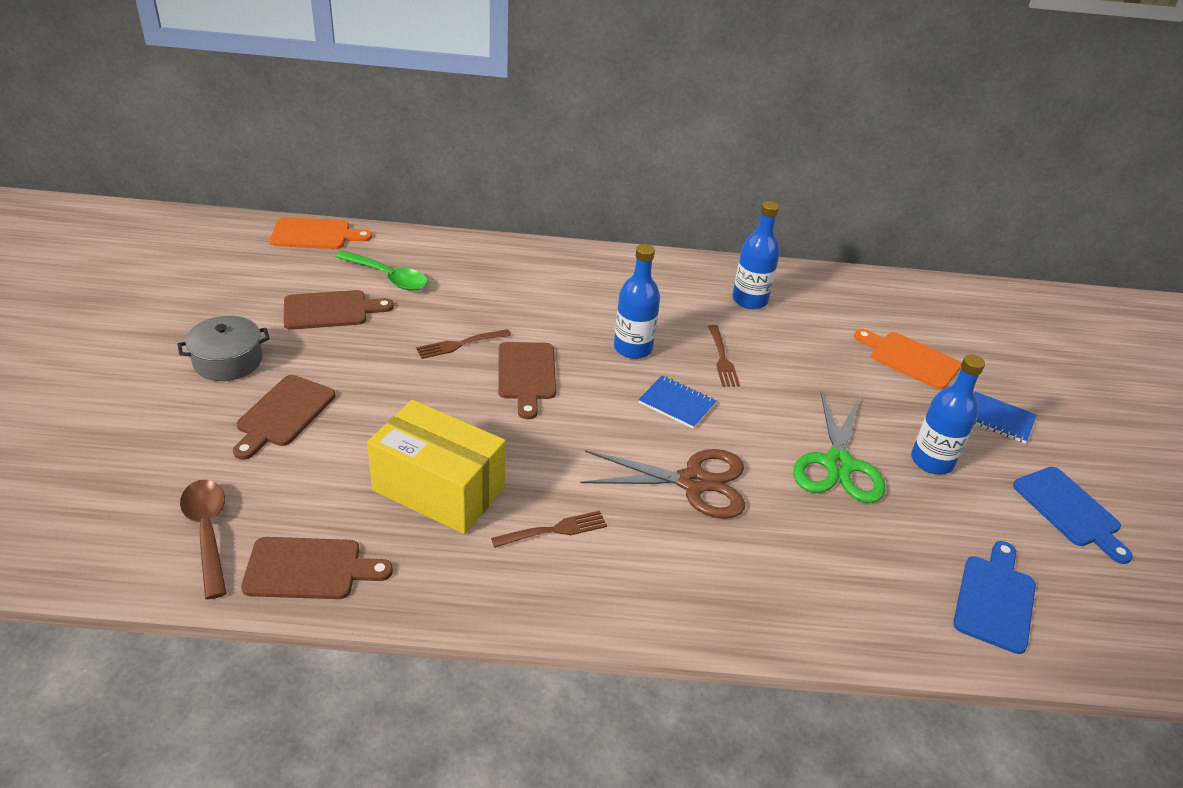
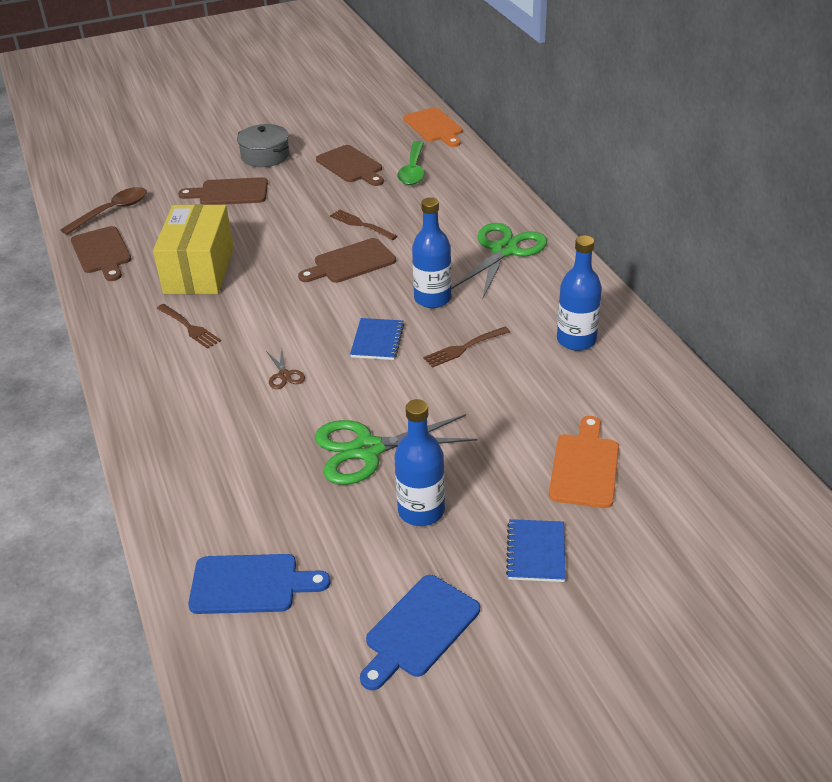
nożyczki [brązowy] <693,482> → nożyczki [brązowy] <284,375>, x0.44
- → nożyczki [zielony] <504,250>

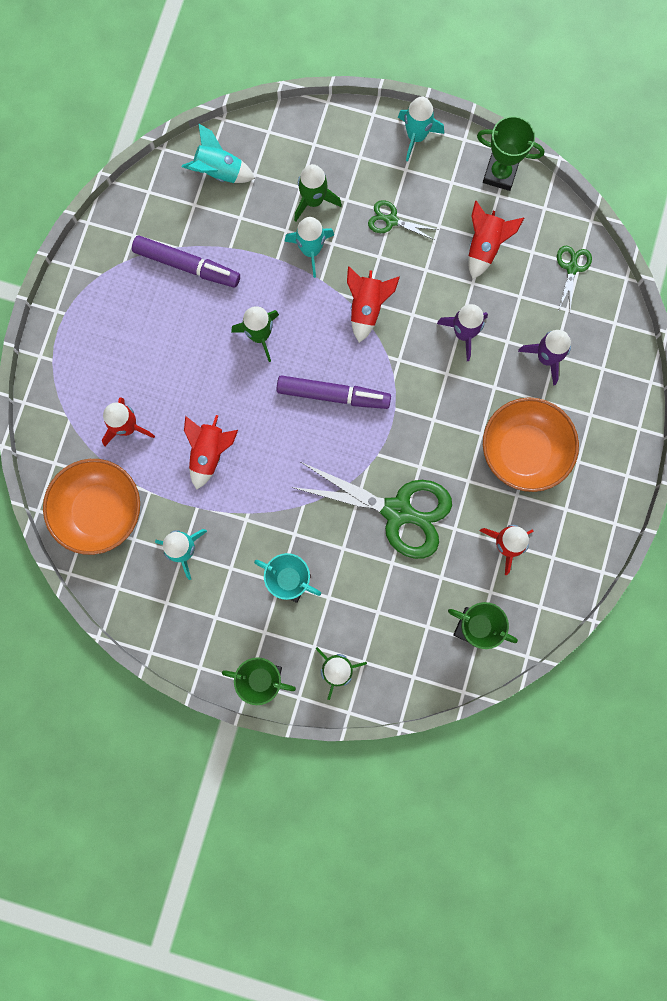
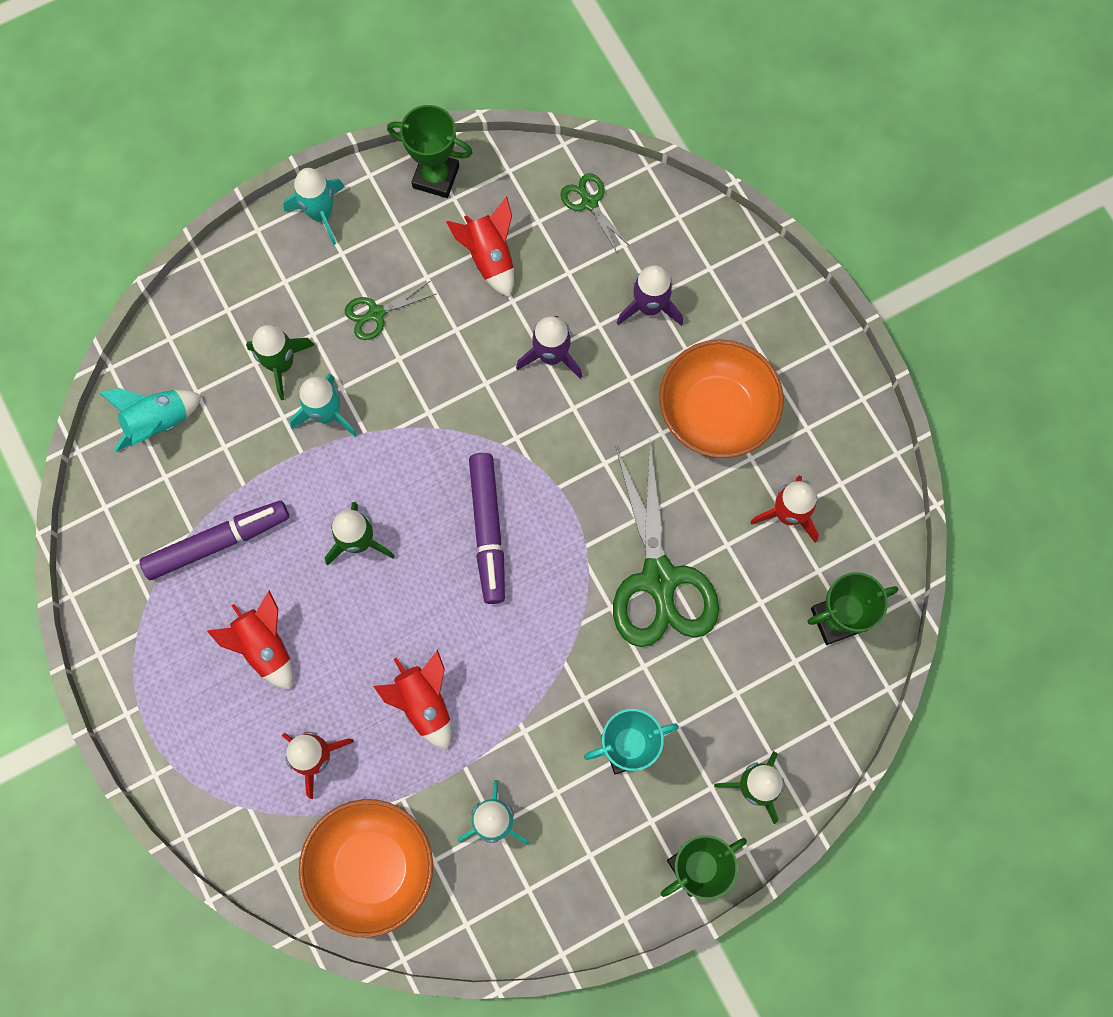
flamaster [fioletowy] <333,395> → flamaster [fioletowy] <488,530>, 120 degrees clockwise
nożyczki [zielony] <398,511> → nożyczki [zielony] <659,580>, 105 degrees clockwise
rakieta [czerwony] <367,308> → rakieta [czerwony] <265,646>, moved
puchar [zielony] <500,174> → puchar [zielony] <436,177>, 45 degrees clockwise

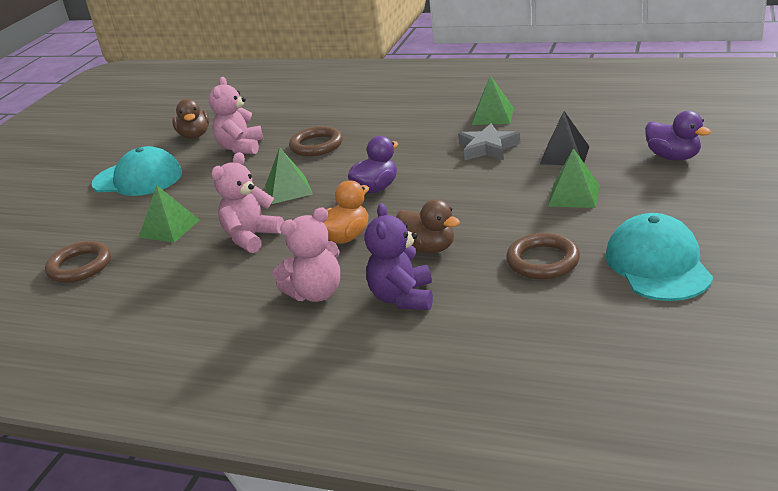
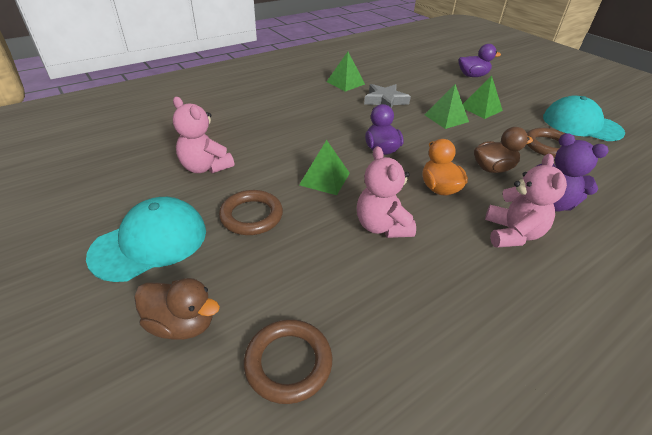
piramida [zielony] <169,228> → piramida [zielony] <446,118>, moved
kaczka [brązowy] <194,135> → kaczka [brązowy] <182,324>, moved
pierścień [brązowy] <316,145> → pierścień [brązowy] <251,216>, moved
piramida [czarny] <564,155> → -

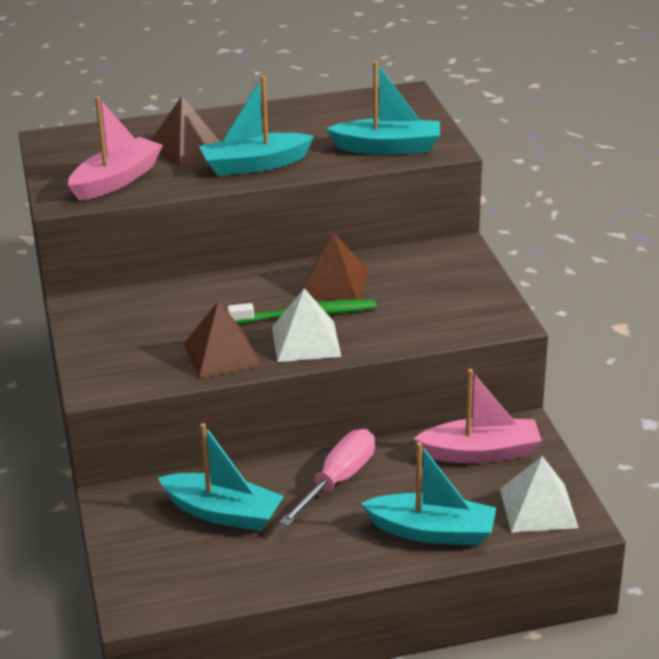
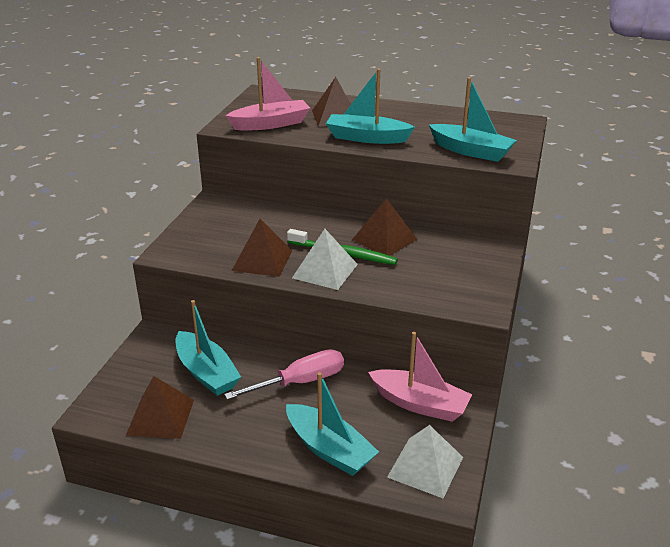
- → piramida [brązowy] <160,417>

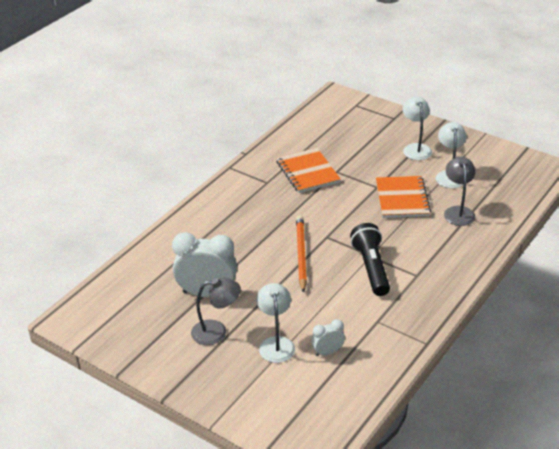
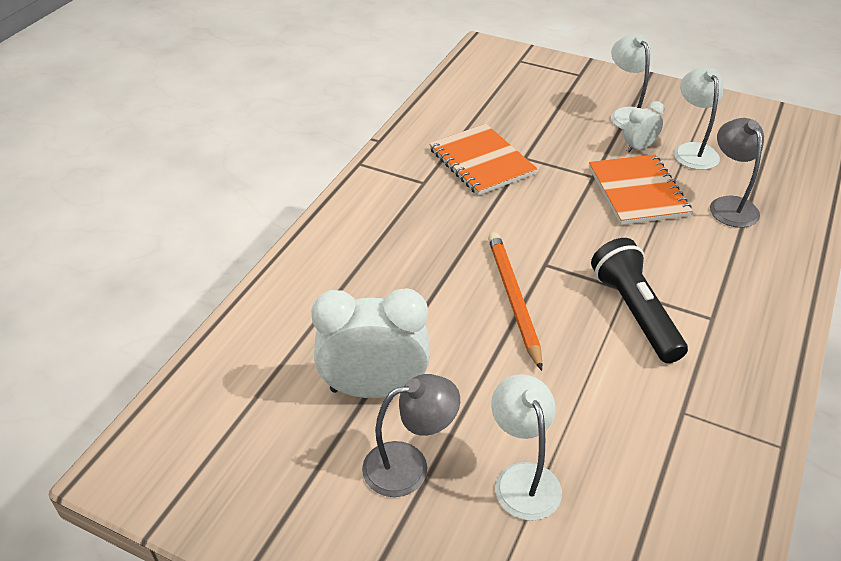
budzik [biały] <327,352> → budzik [biały] <639,147>, moved

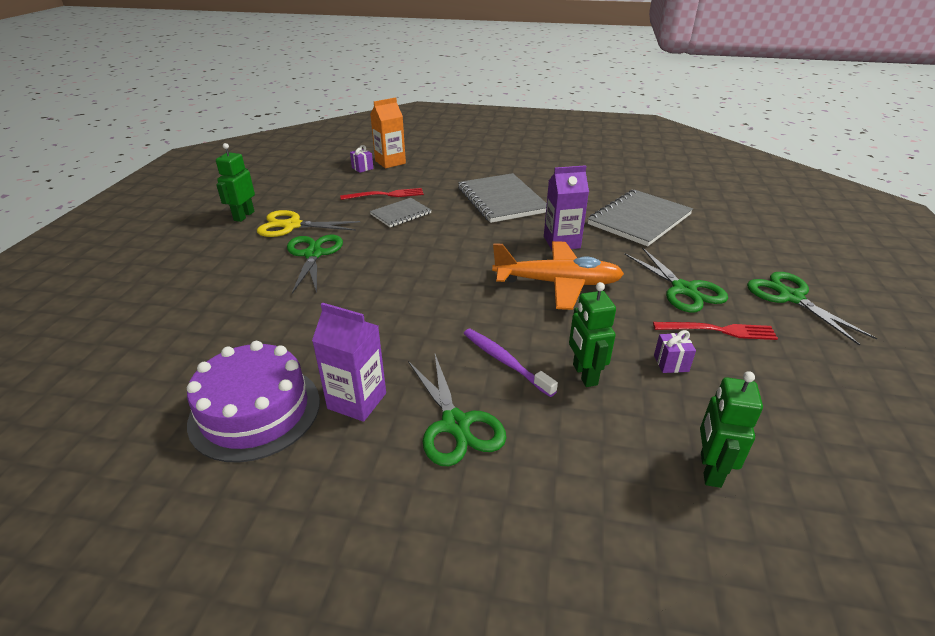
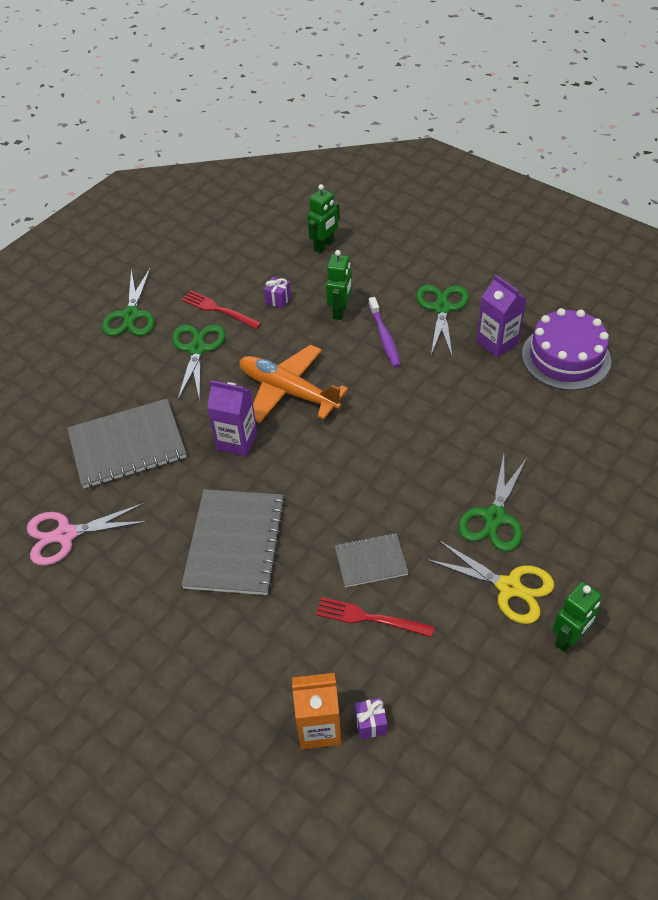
- → nożyczki [różowy] <66,535>

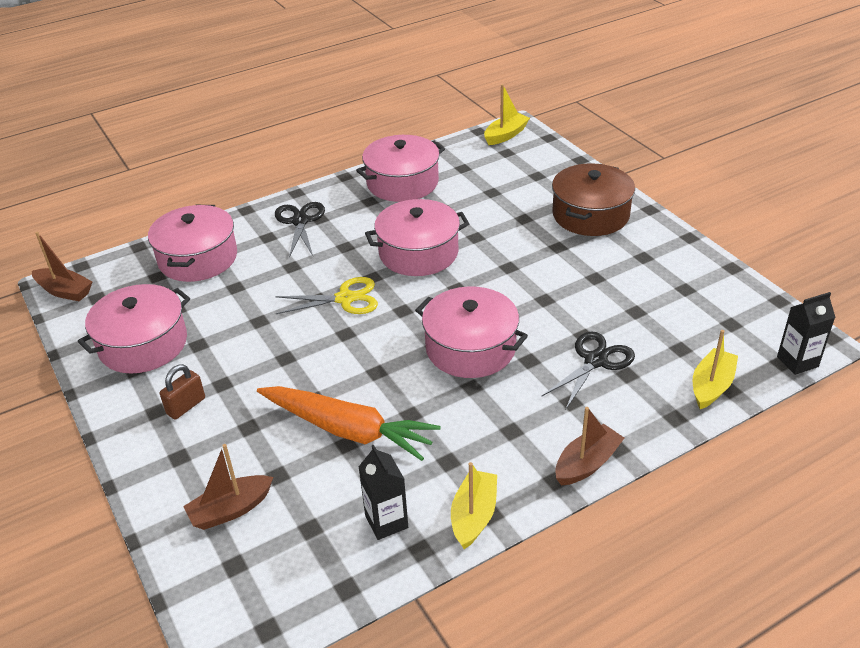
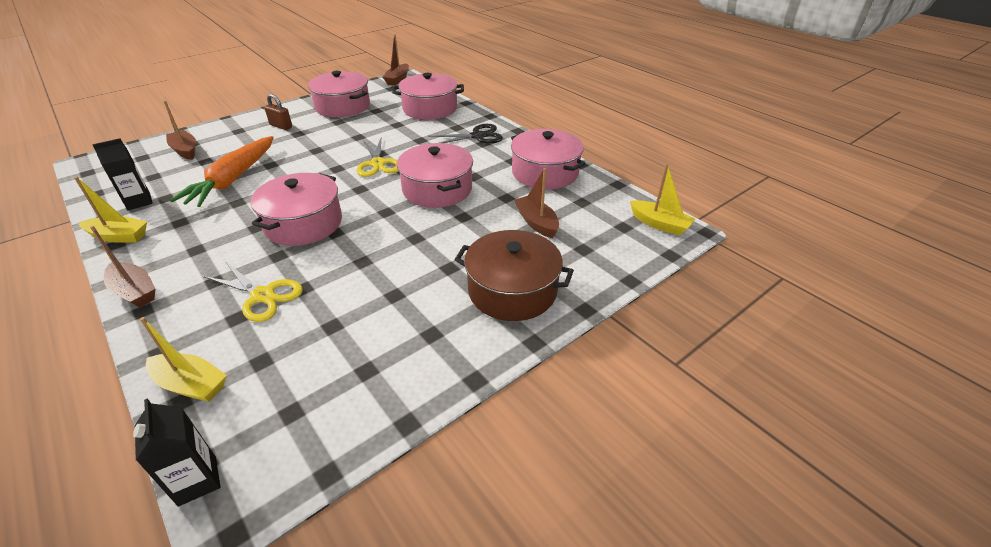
nożyczki [czarny] <595,361> → nożyczki [żółty] <262,296>
- → łódka [brązowy] <536,222>

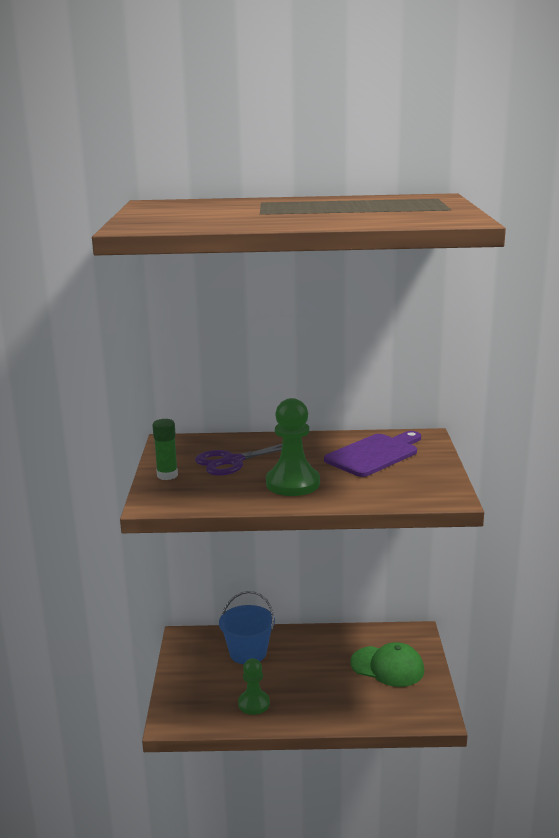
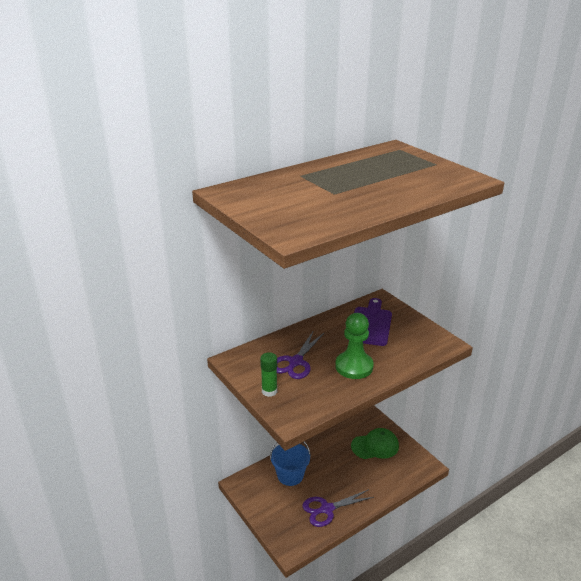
pionek [zielony] <254,703> → nożyczki [fioletowy] <327,509>

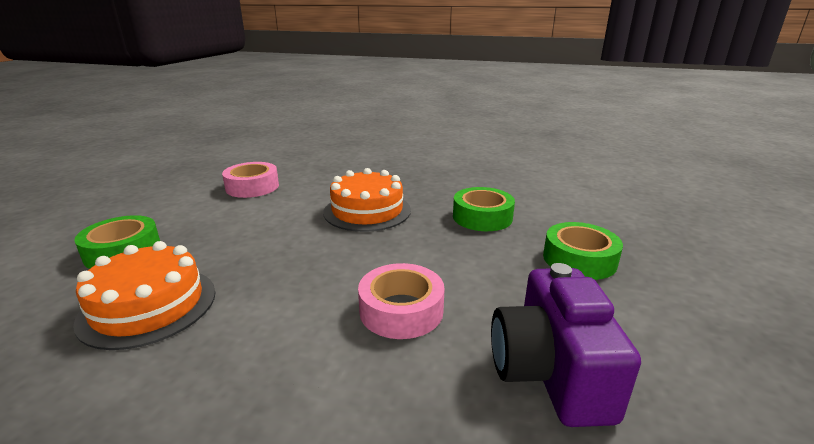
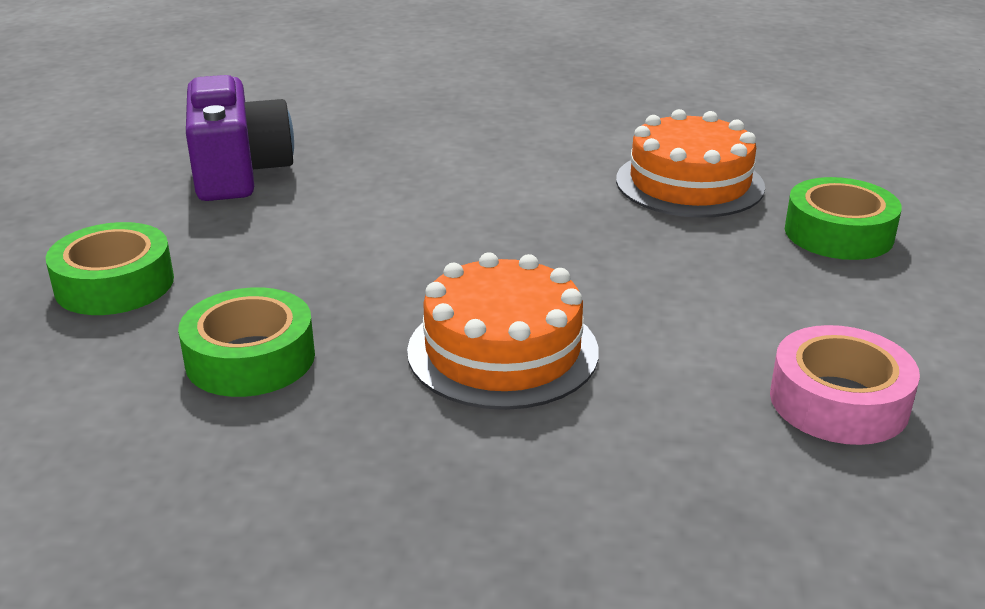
taśma klejąca [różowy] <401,310> → -

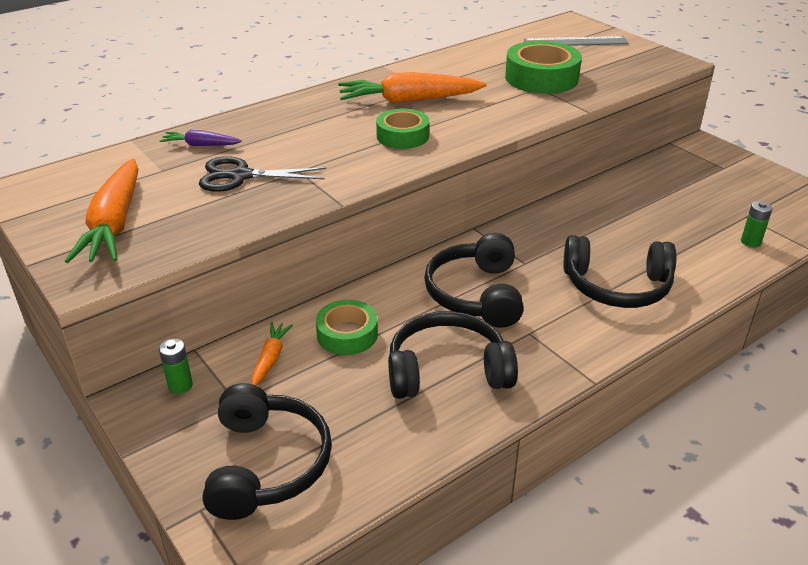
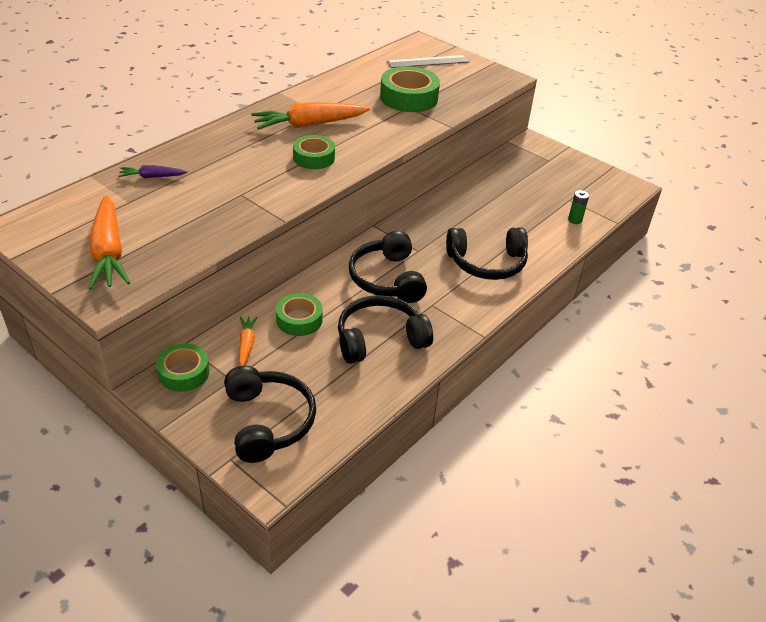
bateria [zielony] <180,385> → taśma klejąca [zielony] <184,372>
nożyczki [czarny] <241,176> → -

